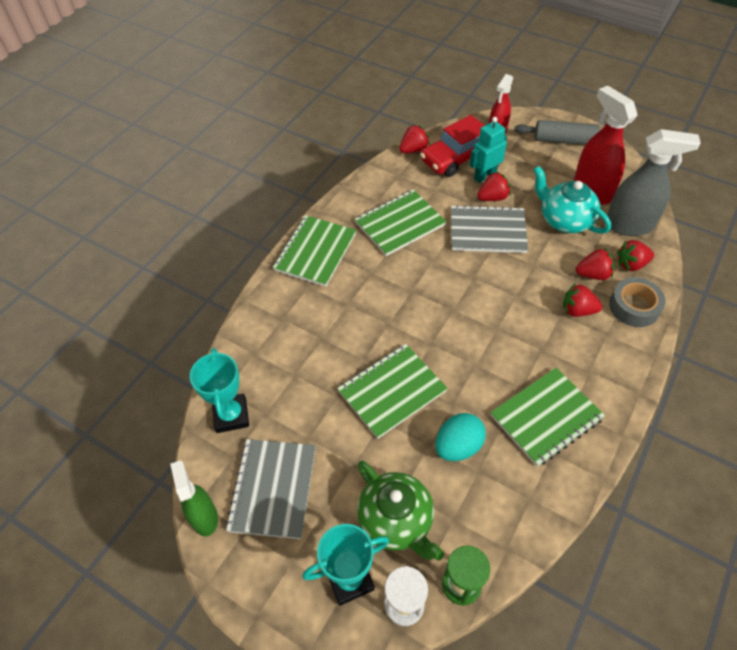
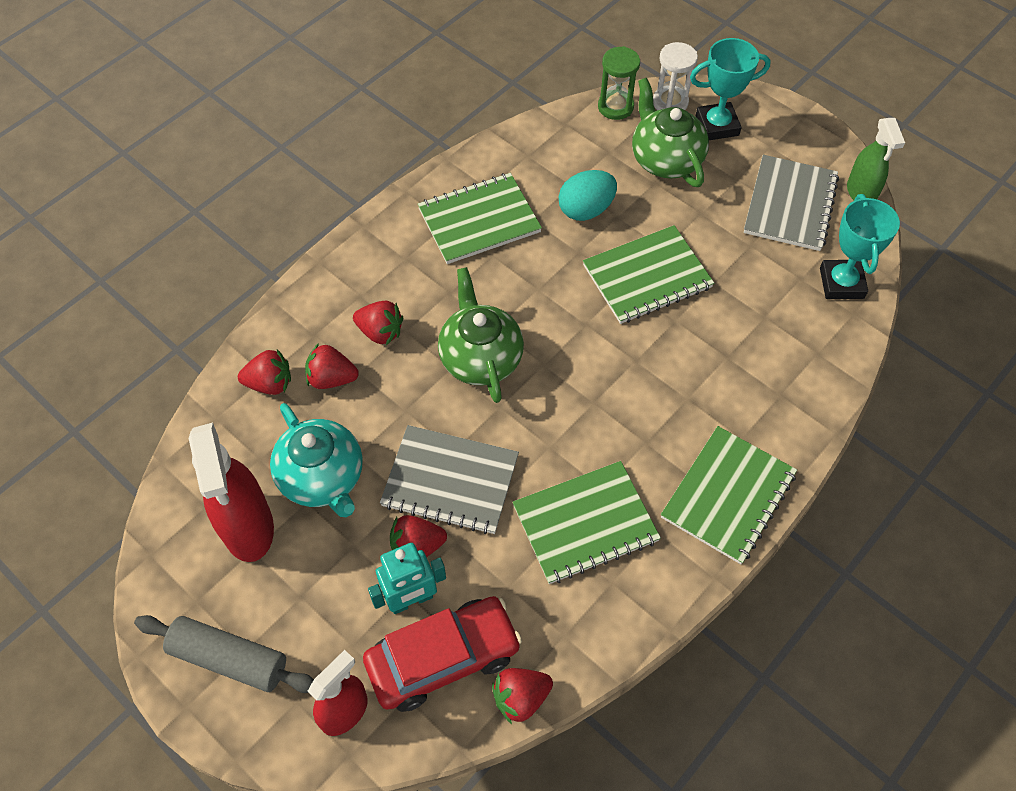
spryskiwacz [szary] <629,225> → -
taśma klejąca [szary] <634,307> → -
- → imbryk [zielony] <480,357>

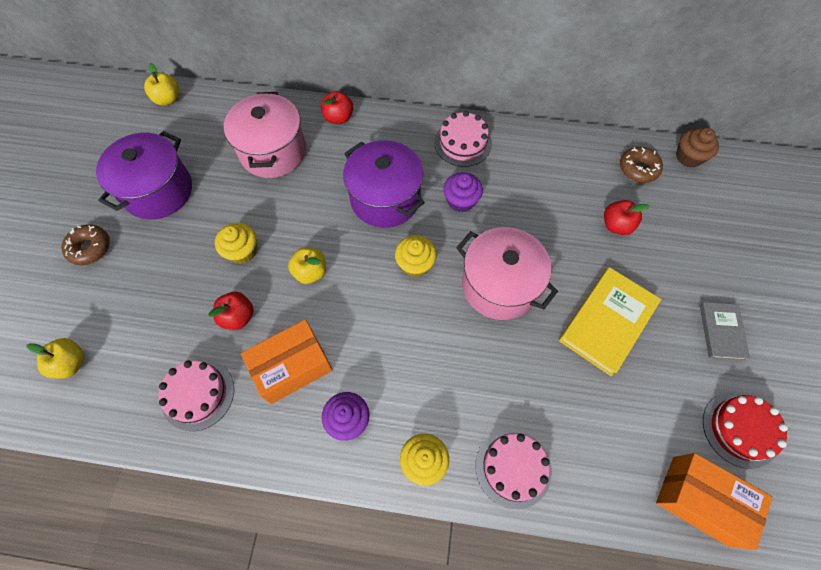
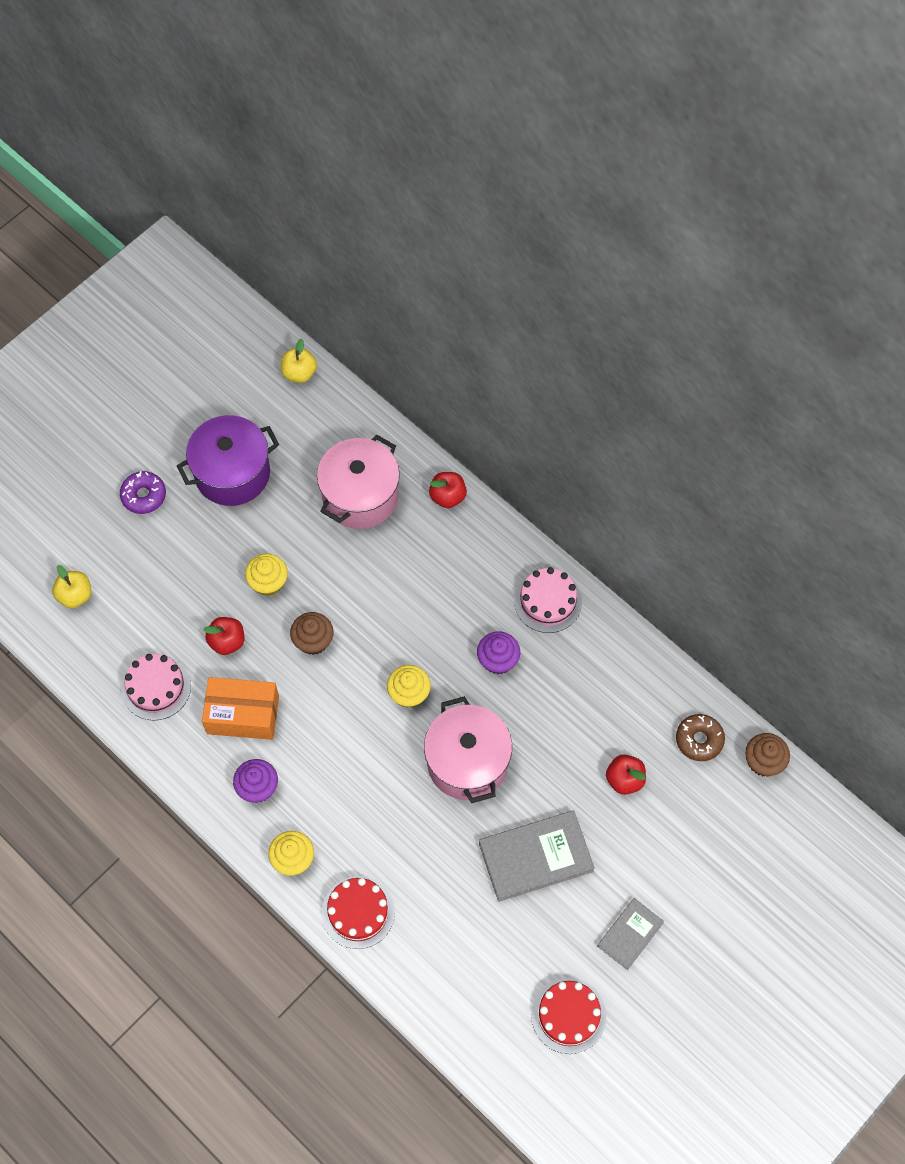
donut [brązowy] <90,248> → donut [fioletowy] <144,496>
jabłko [żółty] <310,272> → muffinka [brązowy] <313,640>
garnek [fioletowy] <385,199> → -
tort [różowy] <513,467> → tort [czerwony] <358,912>
książka [żółty] <607,322> → książka [szary] <536,857>
pudełko [pomarańczowy] <699,500> → -

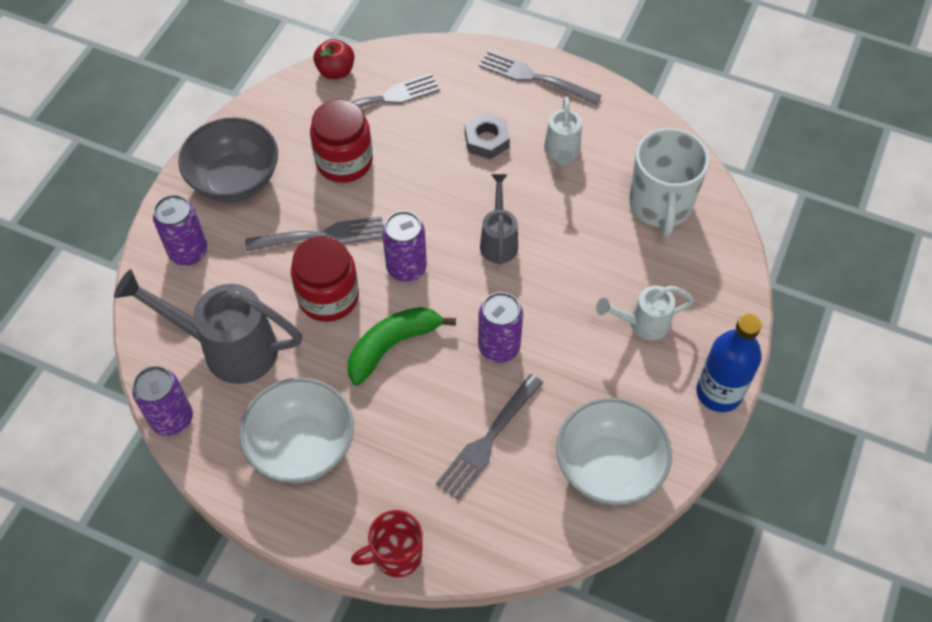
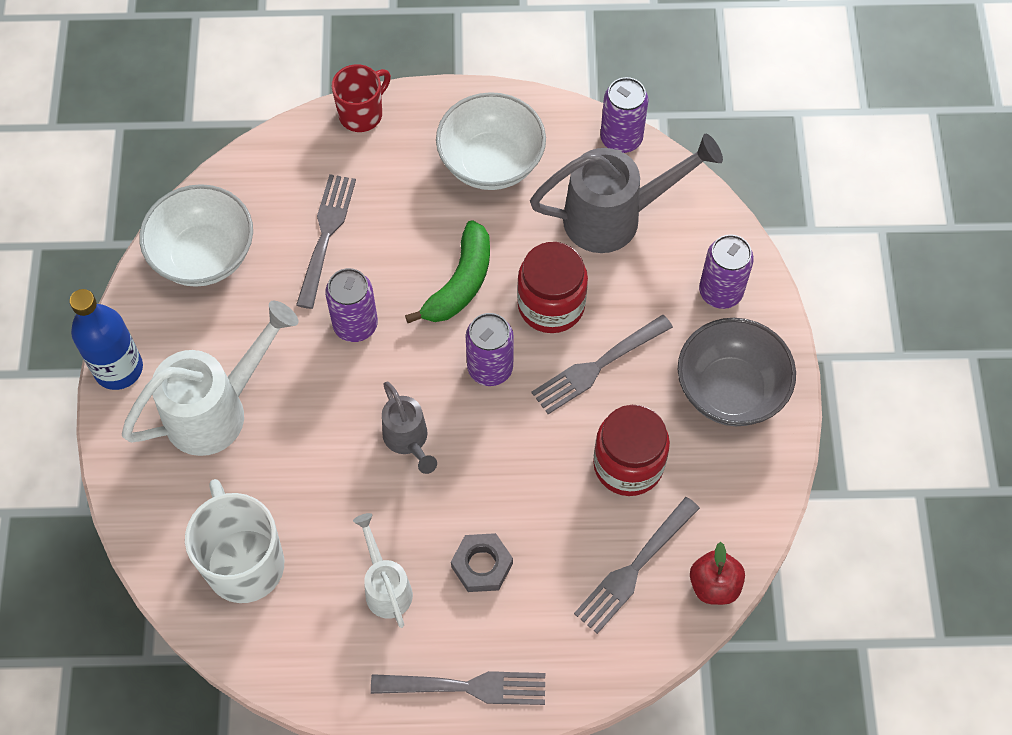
konewka [biały] <642,324> → konewka [biały] <218,409>, x1.79

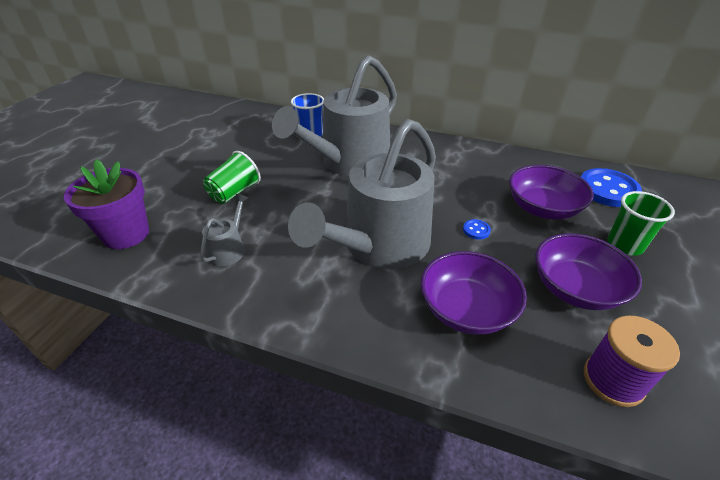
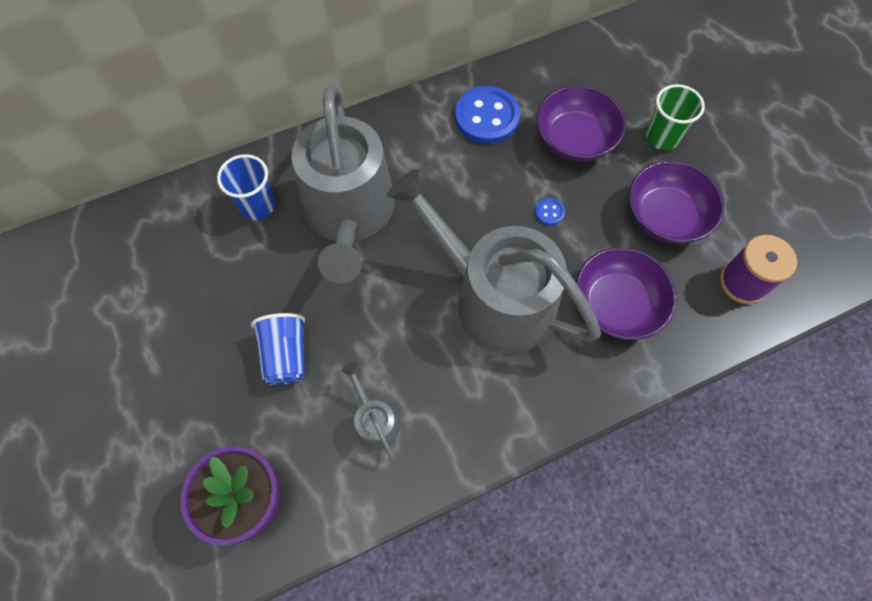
szklanka [zielony] <234,192> → szklanka [niebieski] <285,355>
konewka [szary] <380,245> → konewka [szary] <494,298>, 135 degrees clockwise
guzik [niebieski] <607,190> → guzik [niebieski] <486,117>, moved

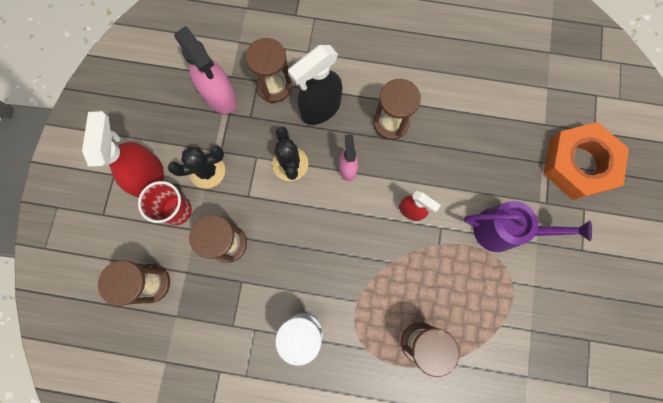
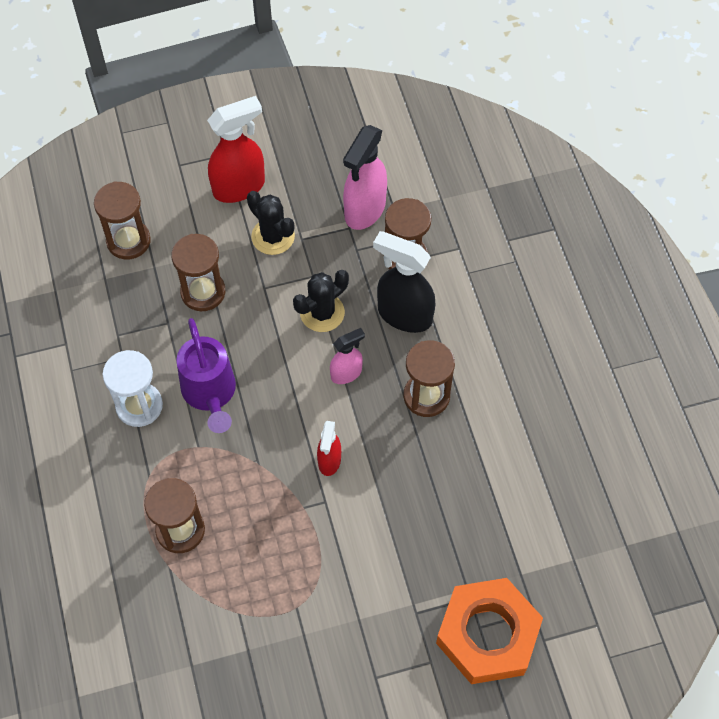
szklanka [czerwony] <177,210> → -
konewka [fioletowy] <503,231> → konewka [fioletowy] <210,393>, moved

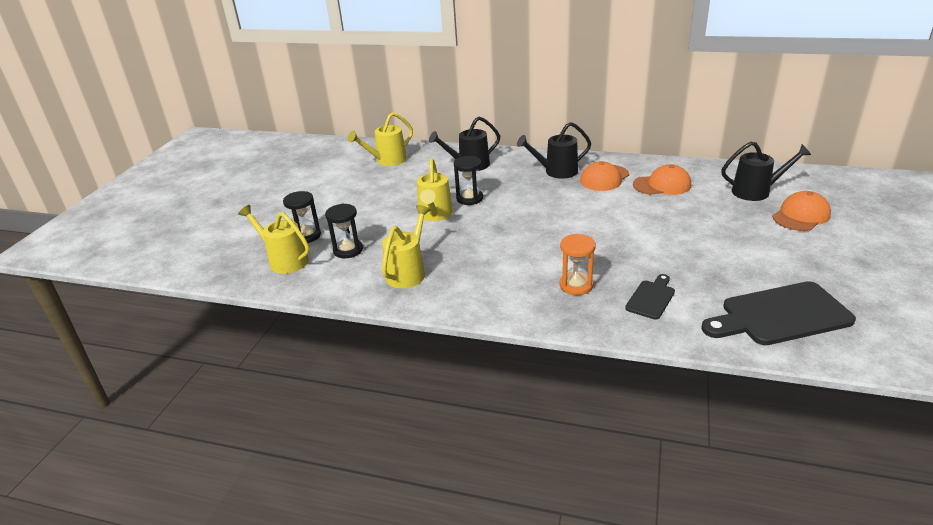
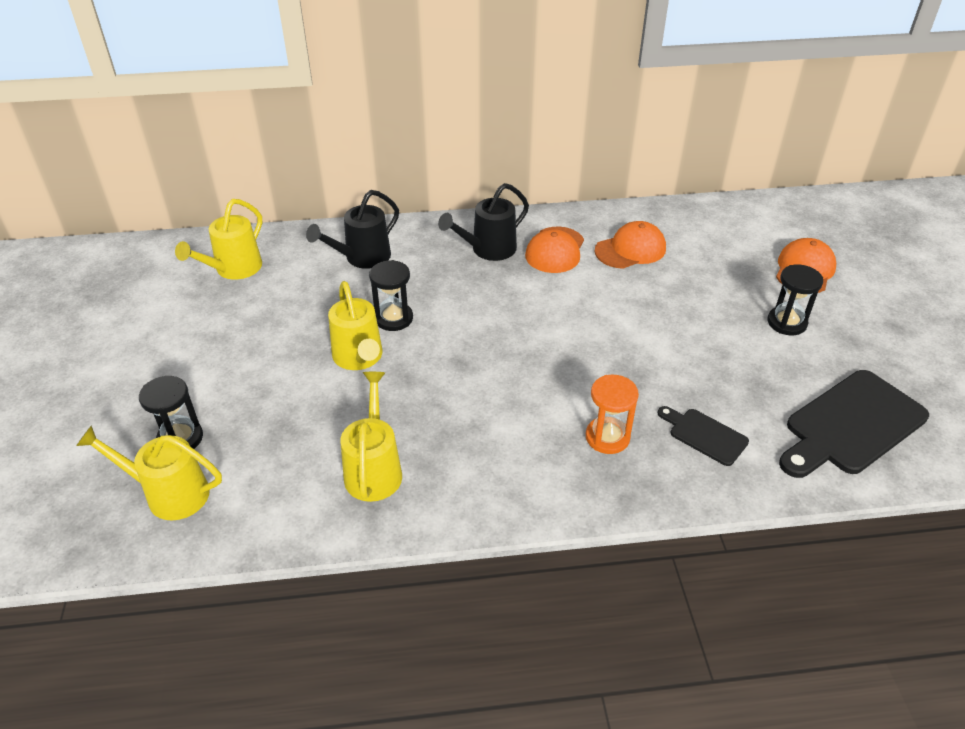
klepsydra [czarny] <348,250> → klepsydra [czarny] <786,323>, moved
deska do krojenia [czarny] <651,298> → deska do krojenia [czarny] <704,435>, 60 degrees counterclockwise
konewka [czarny] <756,191> → -

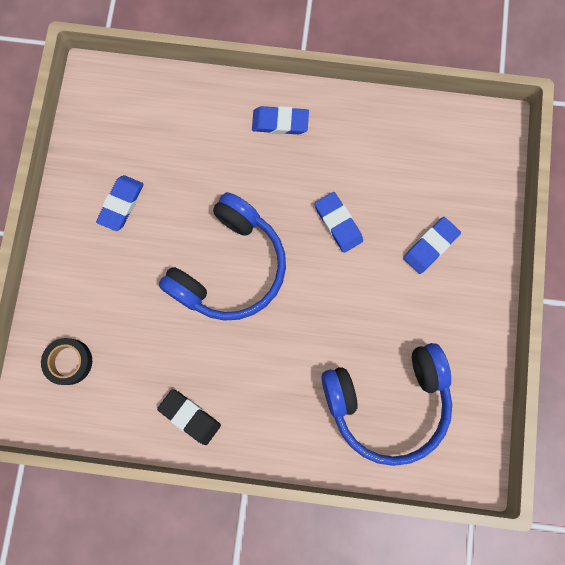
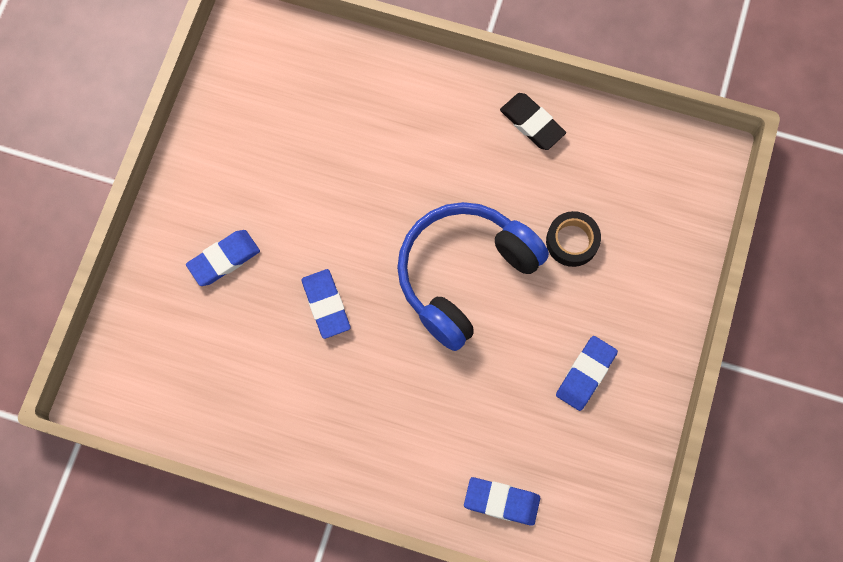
taśma klejąca [czarny] <69,361> → taśma klejąca [czarny] <572,241>, moved
gumka do mazania [niebieski] <280,122> → gumka do mazania [niebieski] <501,501>, moved
słuchawki [niebieski] <387,402> → -

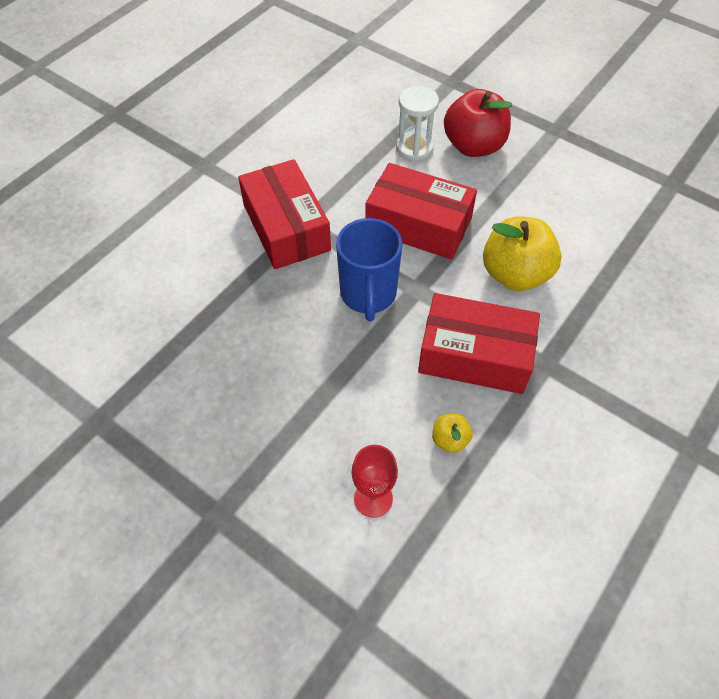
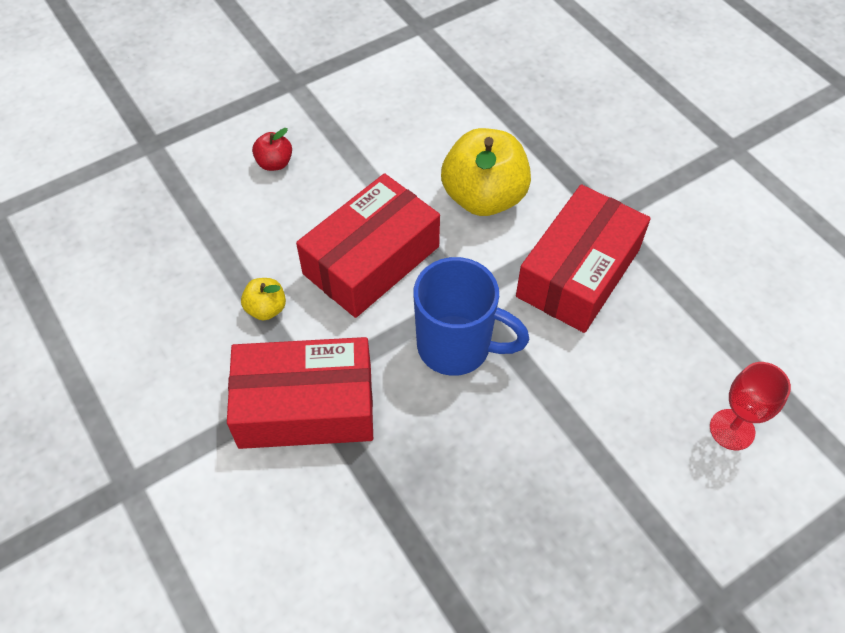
klepsydra [biały] <414,148> → -
jabłko [żółty] <450,440> → jabłko [żółty] <266,309>, moved
jabłko [czerwony] <474,146> → jabłko [czerwony] <274,163>, x0.46

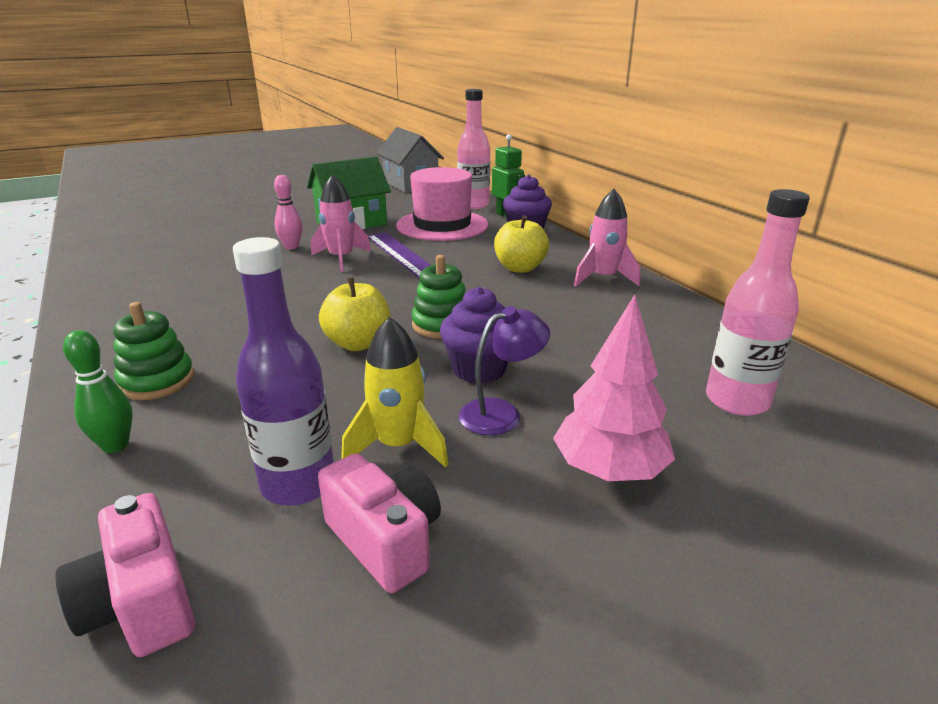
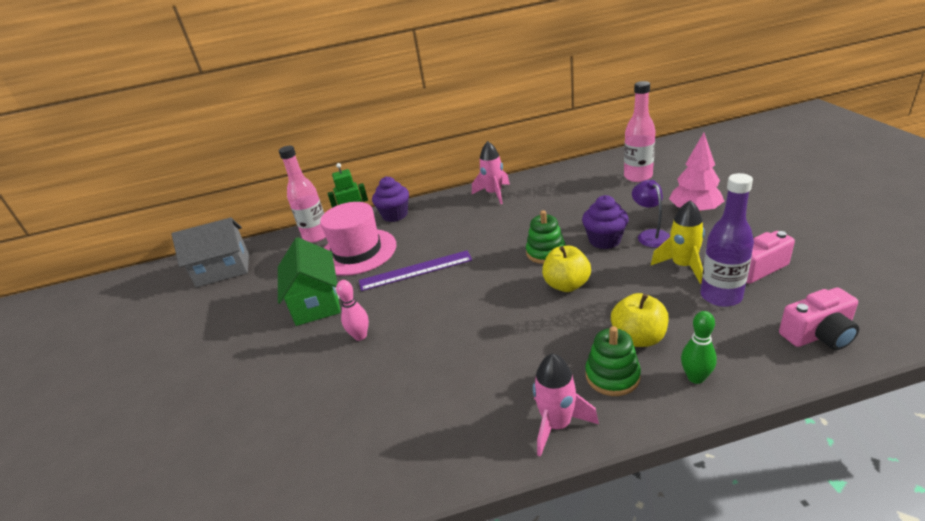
rakieta [różowy] <341,259> → rakieta [różowy] <557,424>, moved
jabłko [żółty] <520,268> → jabłko [żółty] <638,338>, moved

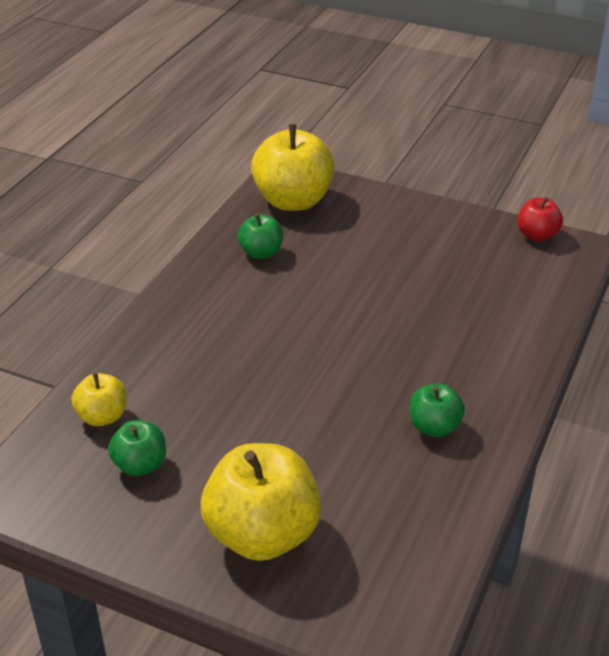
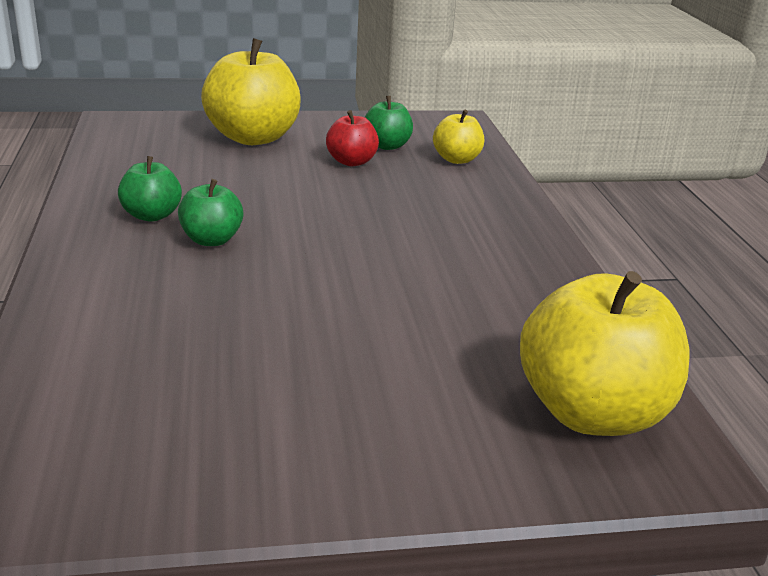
jabłko [zielony] <261,253> → jabłko [zielony] <211,240>, moved
jabłko [czerwony] <537,235> → jabłko [czerwony] <351,162>, moved

